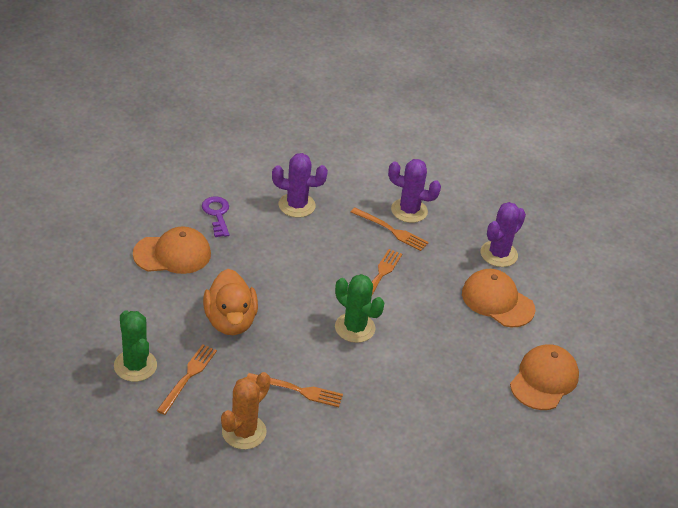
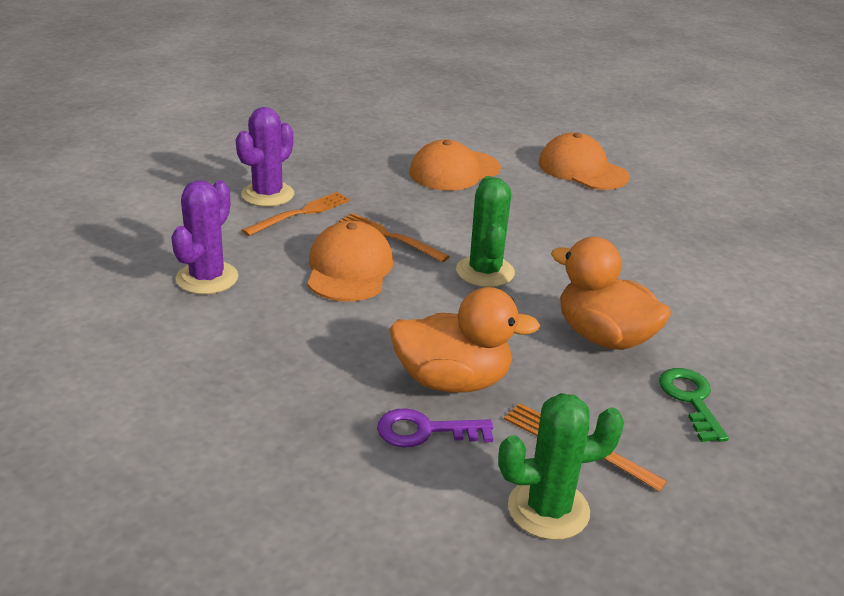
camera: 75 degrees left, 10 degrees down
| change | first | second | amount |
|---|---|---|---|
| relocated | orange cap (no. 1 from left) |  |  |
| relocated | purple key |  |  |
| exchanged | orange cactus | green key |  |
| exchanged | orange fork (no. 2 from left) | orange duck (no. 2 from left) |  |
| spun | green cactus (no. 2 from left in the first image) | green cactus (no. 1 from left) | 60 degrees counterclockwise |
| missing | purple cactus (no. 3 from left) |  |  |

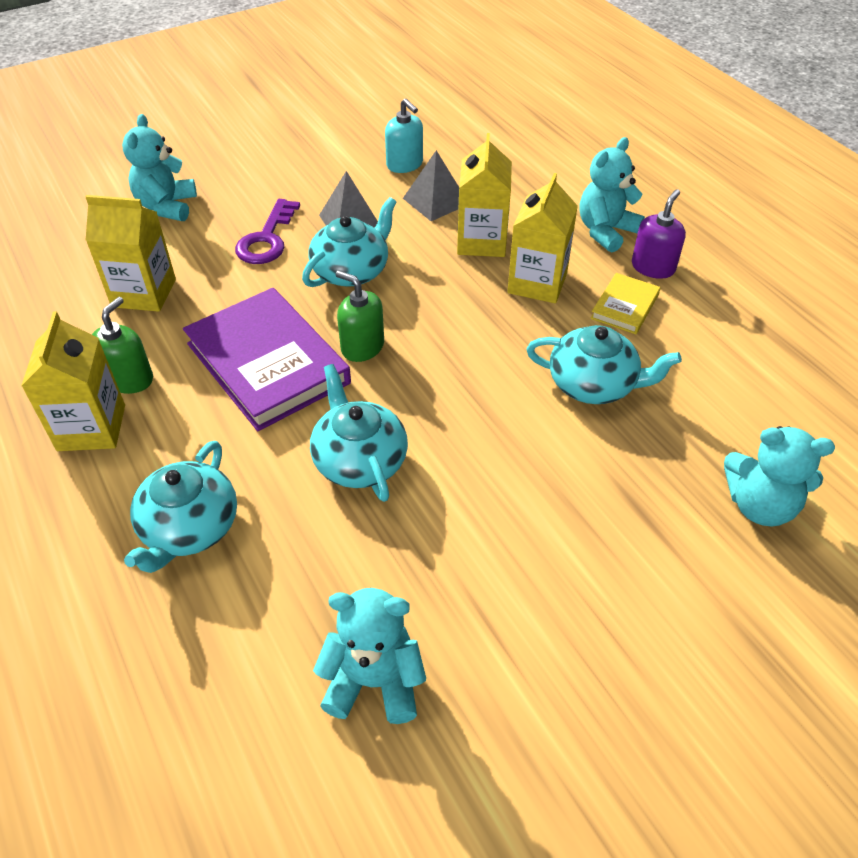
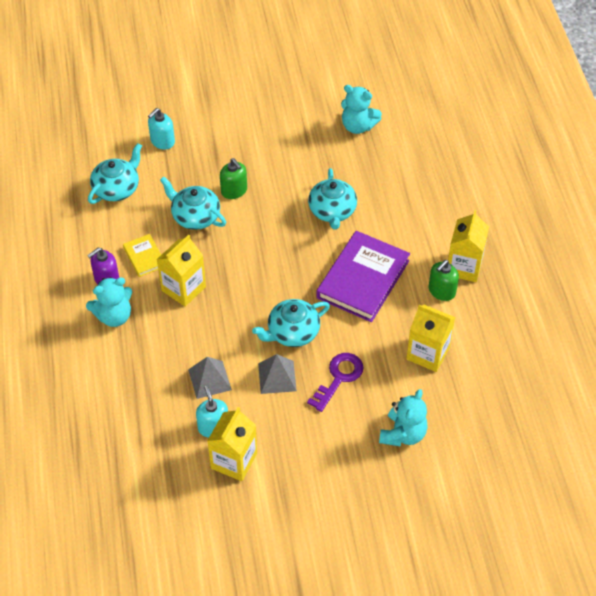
camera: 160 degrees left, 5 degrees up
| change | first | second | amount |
|---|---|---|---|
| relocated | turquoise teapot (no. 1 from left) |  |  |
| spun | purple book |  | 45 degrees clockwise |
| relocated | green soap dispenser (no. 2 from left in the first image) | green soap dispenser (no. 1 from left) |  |
| relocated | yellow carton (no. 3 from left in the first image) | yellow carton (no. 2 from left) |  |
| spun | yellow book |  | 75 degrees counterclockwise |
| exchanged | turquoise teddy bear (no. 4 from left) | turquoise soap dispenser (no. 1 from left) |  |

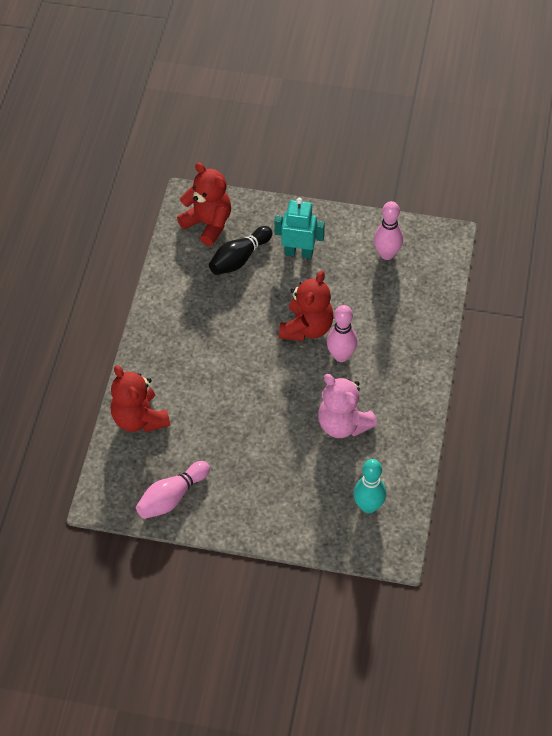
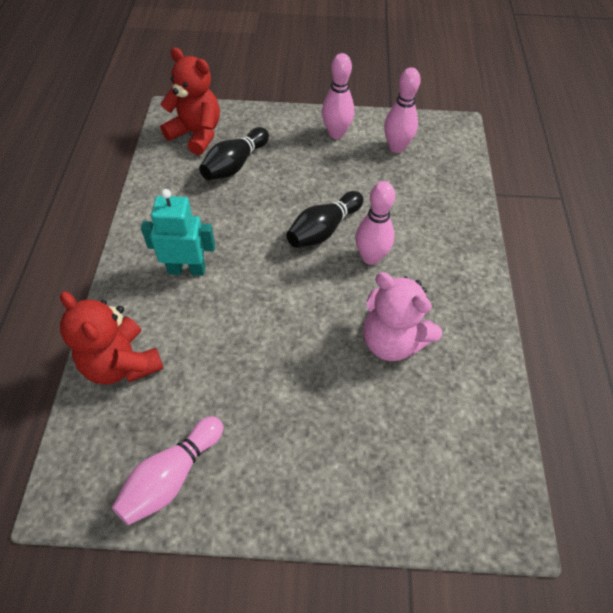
camera: 10 degrees left, 0 degrees up
| change | first | second | amount |
|---|---|---|---|
| relocated | turquoise robot |  |  |
| exchanged | red teddy bear (no. 3 from left) | black bowling pin (no. 2 from left) |  |
| missing | turquoise bowling pin |  |  |
| appeared |  | pink bowling pin (no. 2 from left) |  |

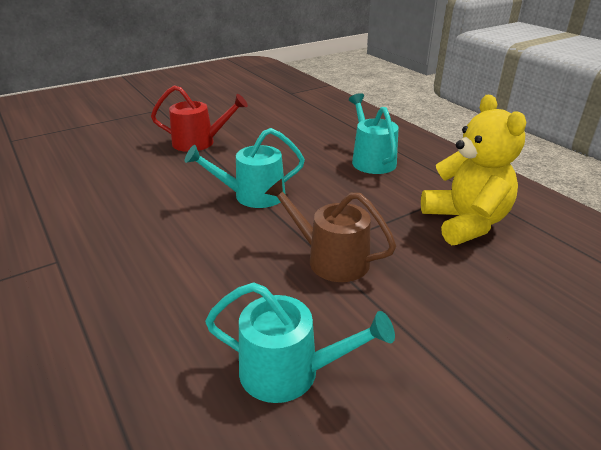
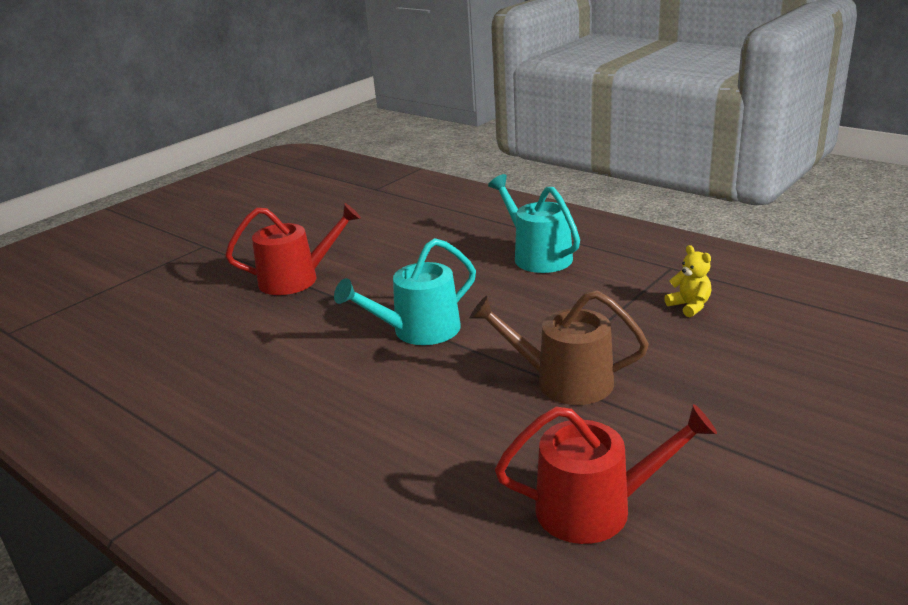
camera: 15 degrees left, 5 degrees down
| change | first | second | amount |
|---|---|---|---|
| colour | turquoise watering can (no. 2 from left) | red watering can (no. 2 from left) |  |
| size | yellow teddy bear |  | x0.41 |

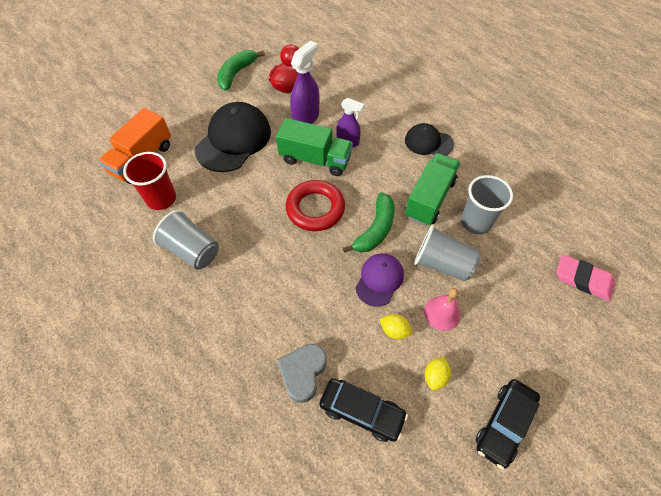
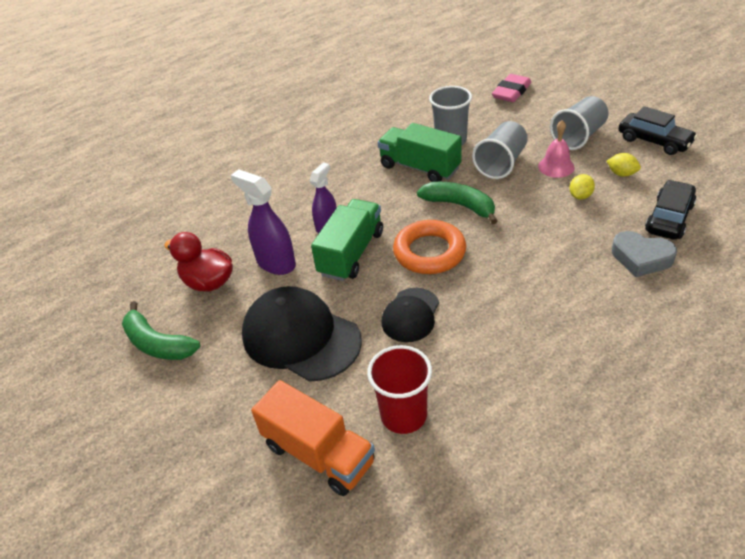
camera: 80 degrees left, 15 degrees down
| change | first | second | amount |
|---|---|---|---|
| relocated | grey cup (no. 1 from left in the first image) | grey cup (no. 3 from left) |  |
| colour | red ring | orange ring |  |
| missing | purple cap |  |  |
| relocated | black cap (no. 2 from left) |  |  |

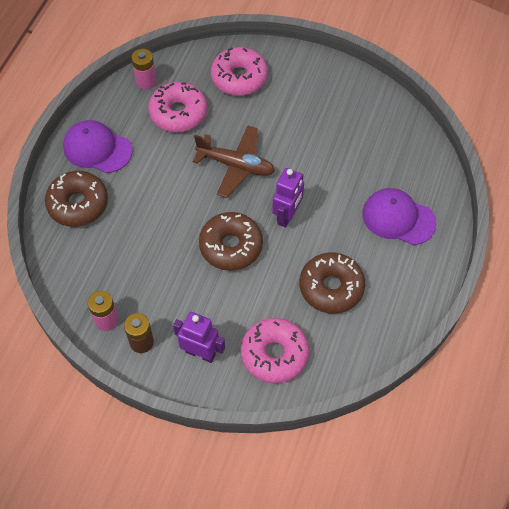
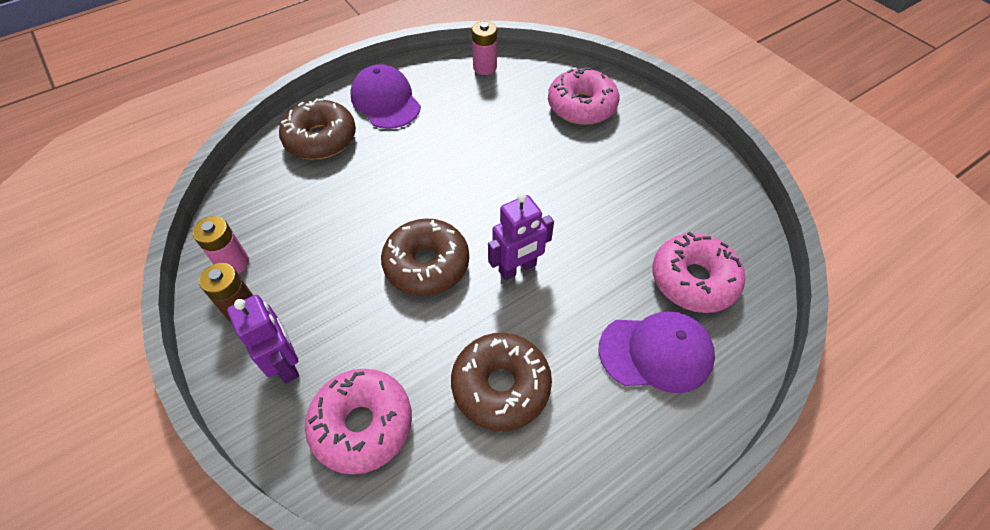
camera: 35 degrees right, 5 degrees down
| change | first | second | amount |
|---|---|---|---|
| relocated | pink donut (no. 1 from left in the first image) | pink donut (no. 3 from left) |  |
| missing | brown plane |  |  |
| spun | purple cap (no. 2 from left) |  | 120 degrees clockwise |

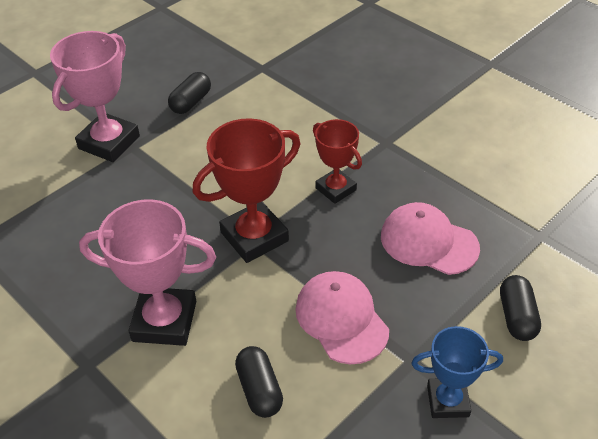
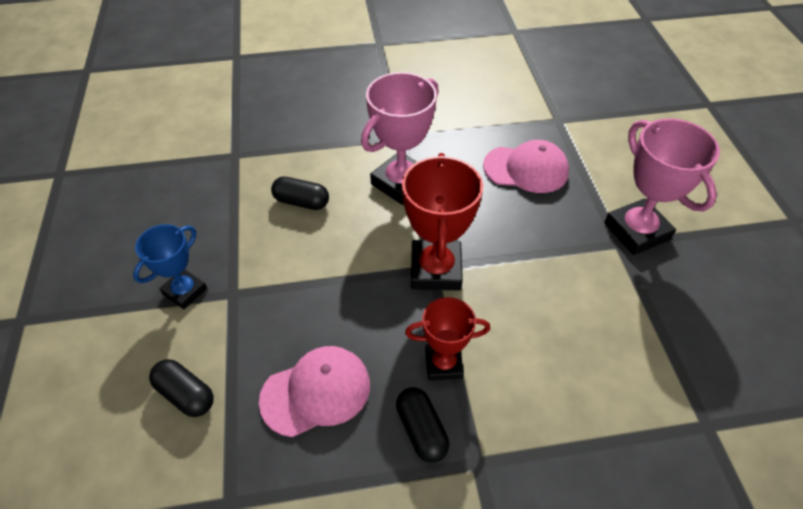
camera: 125 degrees right, 5 degrees up
| change | first | second | amount |
|---|---|---|---|
| relocated | black capsule (no. 1 from left in the first image) | black capsule (no. 3 from left) |  |
| relocated | pink cap (no. 1 from left in the first image) | pink cap (no. 2 from left) |  |

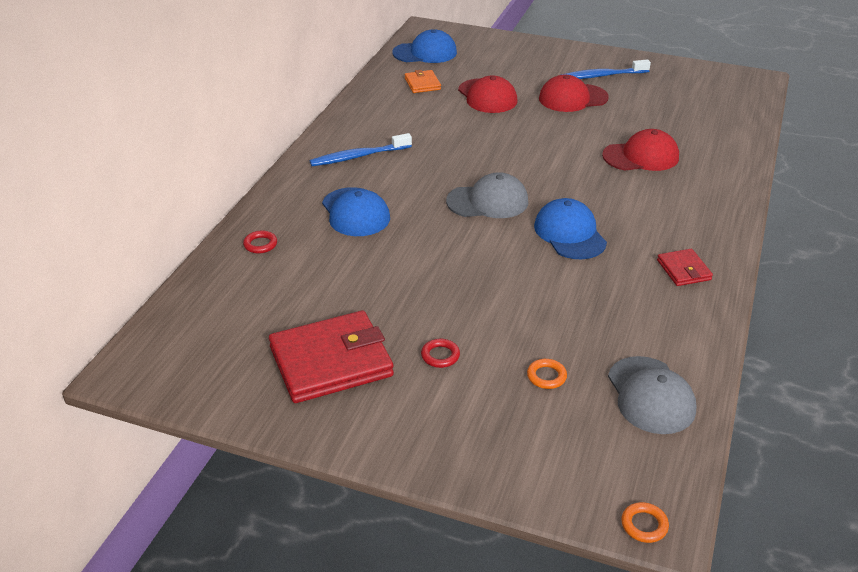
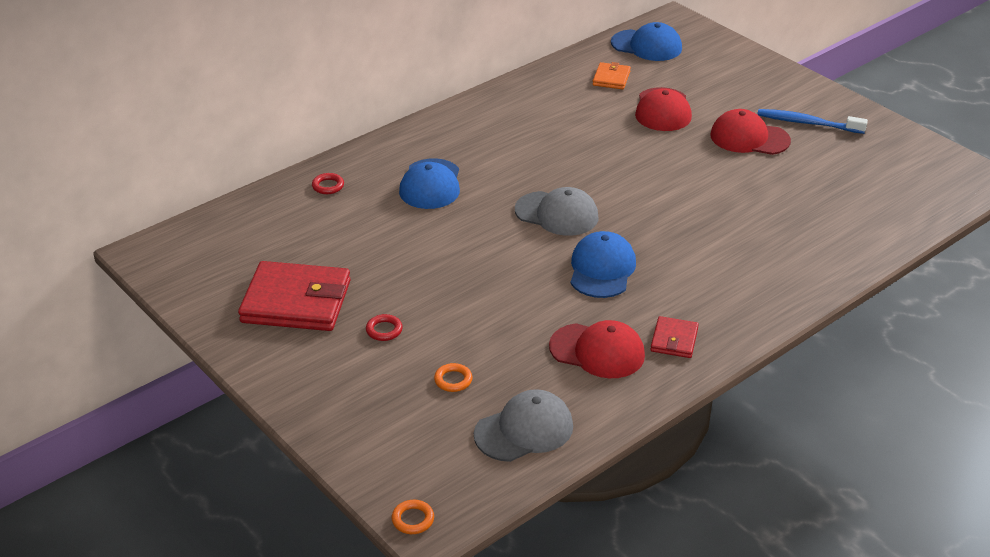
camera: 30 degrees right, 0 degrees up
| change | first | second | amount |
|---|---|---|---|
| missing | blue toothbrush (no. 1 from left) |  |  |
| relocated | red cap (no. 3 from left in the first image) | red cap (no. 1 from left) |  |
| spun | grey cap (no. 2 from left in the first image) | grey cap (no. 1 from left) | 135 degrees counterclockwise |

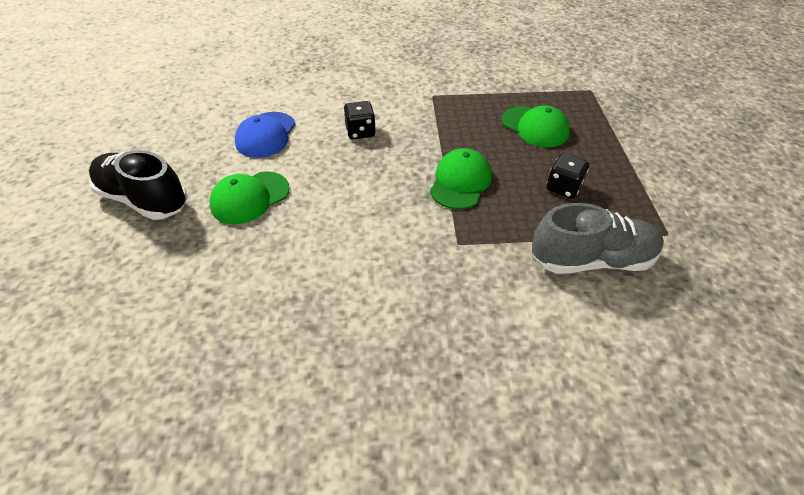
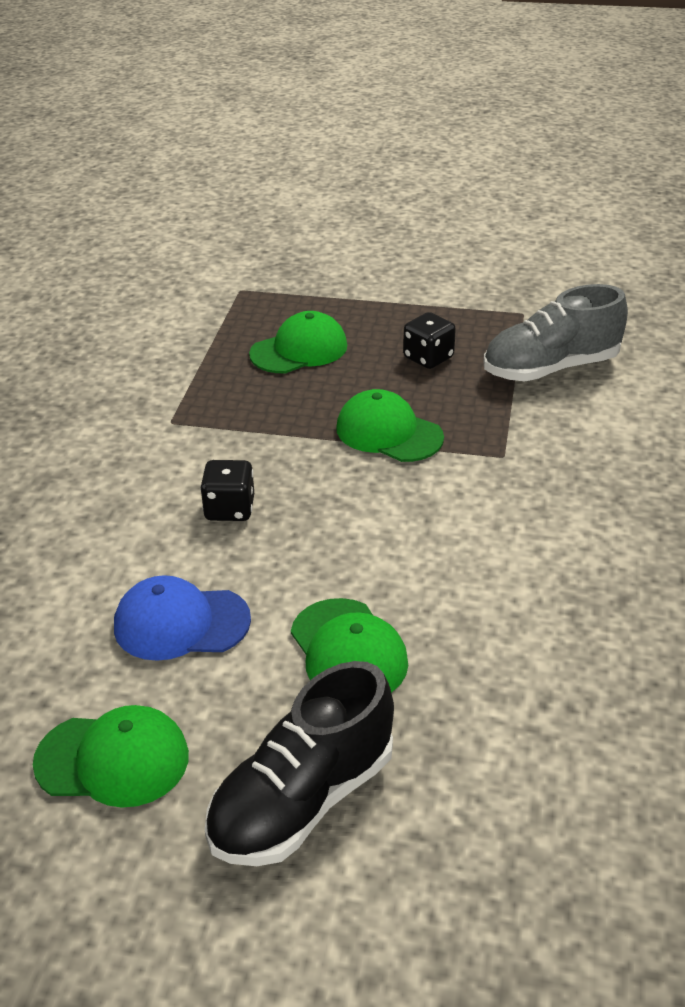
camera: 75 degrees left, 10 degrees down
| change | first | second | amount |
|---|---|---|---|
| spun | blue cap |  | 150 degrees clockwise |
| spun | grey shoe |  | 120 degrees counterclockwise |
| appeared |  | green cap (no. 1 from left) |  |

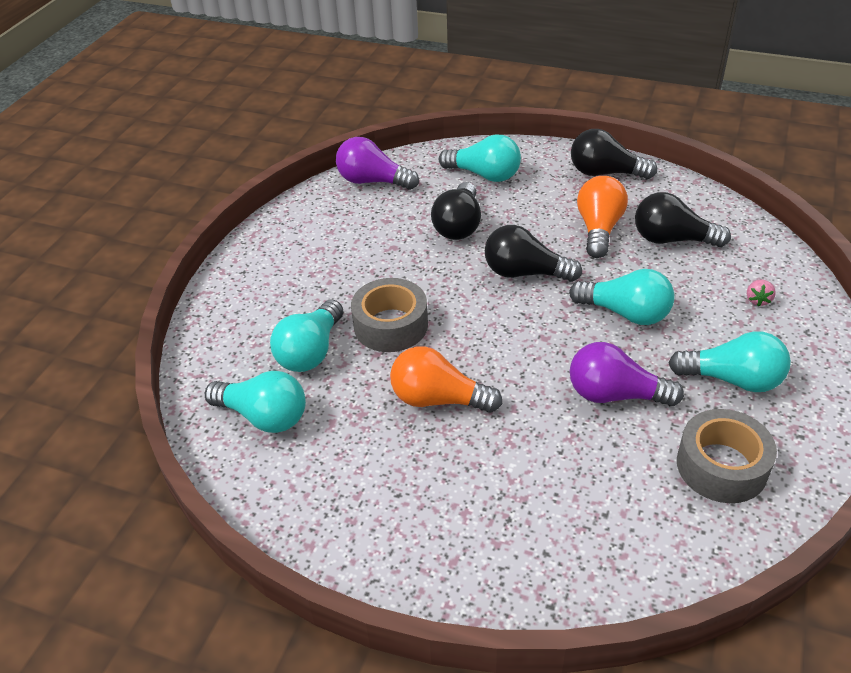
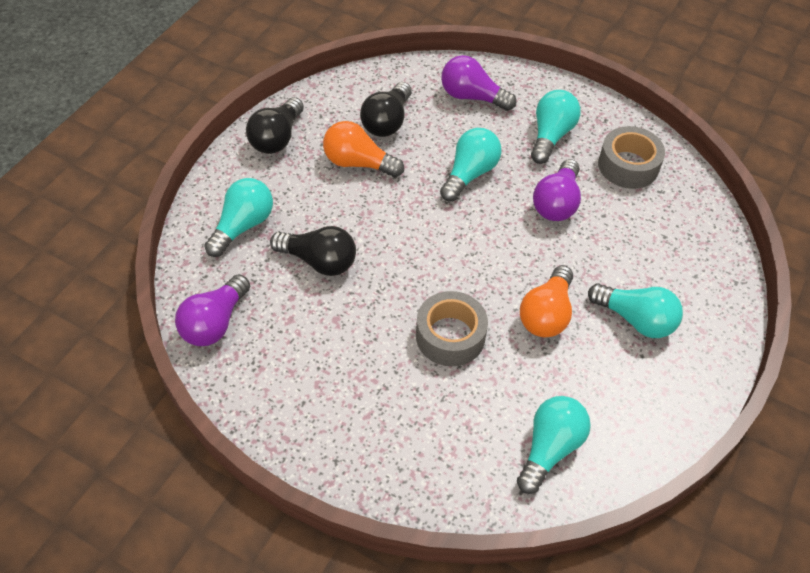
camera: 85 degrees left, 10 degrees up
| change | first | second | amount |
|---|---|---|---|
| relocated | turquoise light bulb (no. 2 from left in the first image) | turquoise light bulb (no. 5 from left) |  |
| missing | black light bulb (no. 2 from left) |  |  |
| exchanged | pink strawberry | purple light bulb (no. 2 from left) |  |

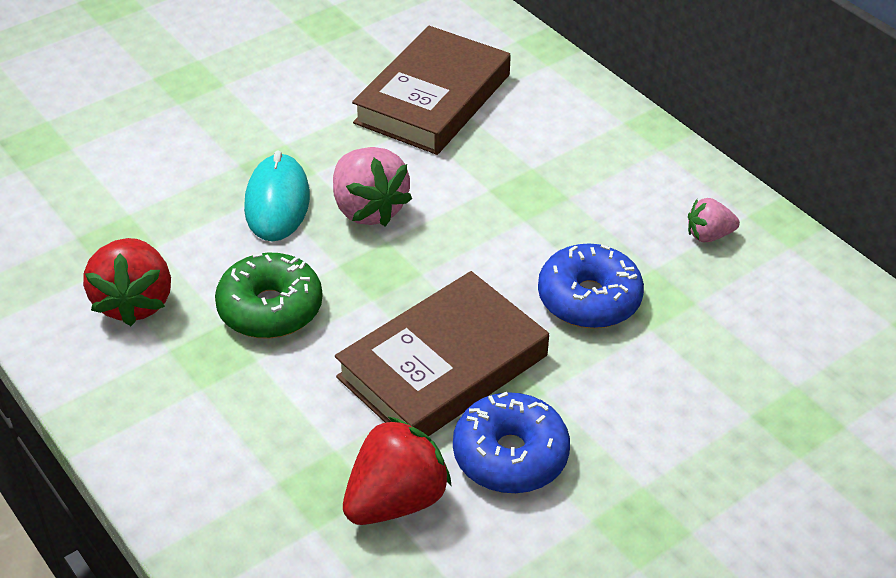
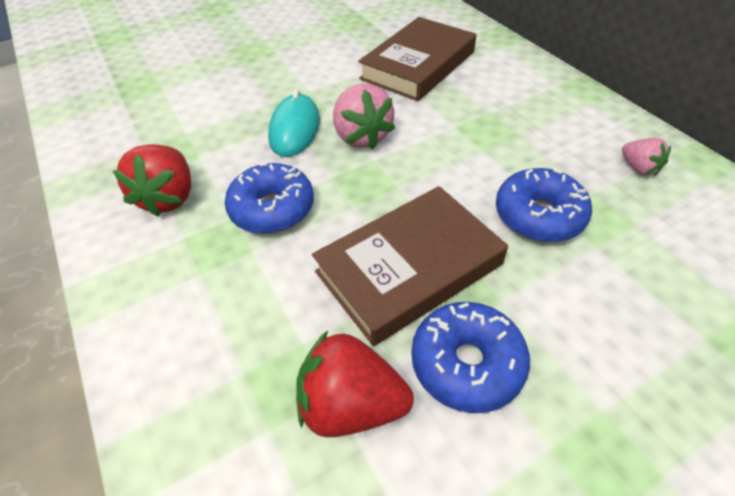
camera: 10 degrees right, 5 degrees up
| change | first | second | amount |
|---|---|---|---|
| colour | green donut | blue donut (no. 1 from left) |  |
| spun | red strawberry (no. 2 from left) |  | 135 degrees counterclockwise |
| spun | pink strawberry (no. 2 from left) |  | 120 degrees counterclockwise |

